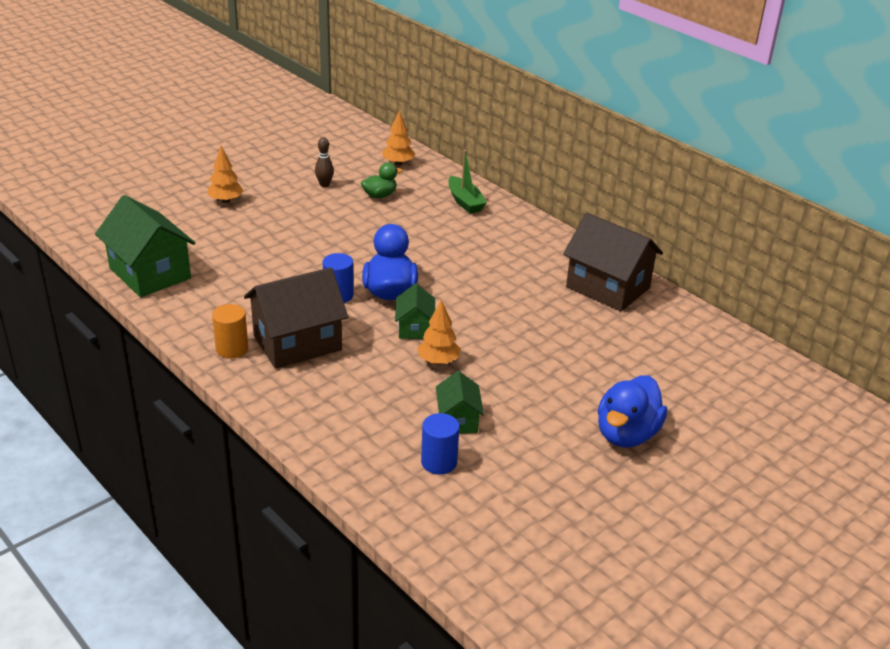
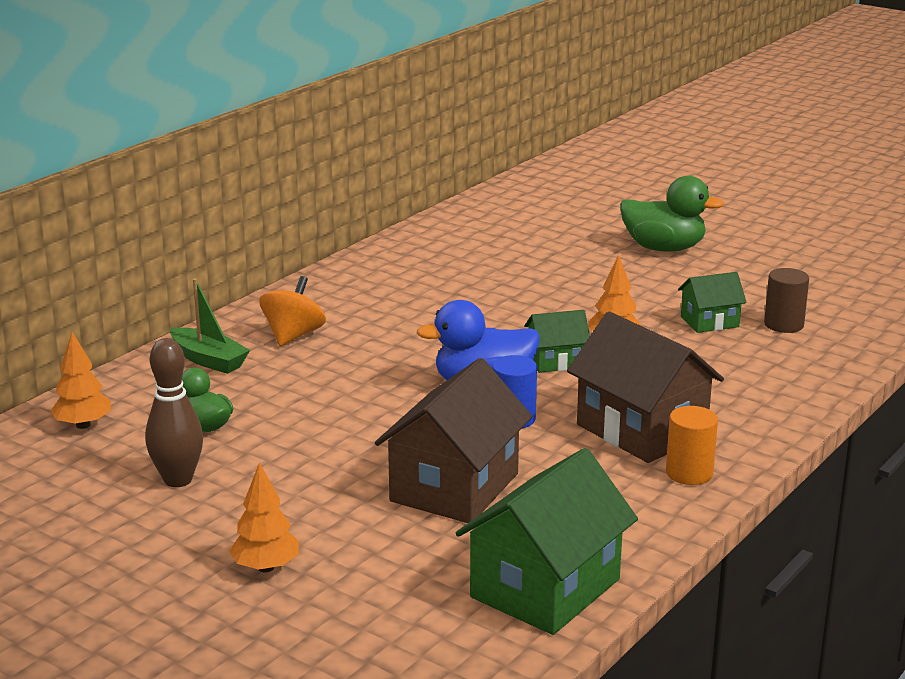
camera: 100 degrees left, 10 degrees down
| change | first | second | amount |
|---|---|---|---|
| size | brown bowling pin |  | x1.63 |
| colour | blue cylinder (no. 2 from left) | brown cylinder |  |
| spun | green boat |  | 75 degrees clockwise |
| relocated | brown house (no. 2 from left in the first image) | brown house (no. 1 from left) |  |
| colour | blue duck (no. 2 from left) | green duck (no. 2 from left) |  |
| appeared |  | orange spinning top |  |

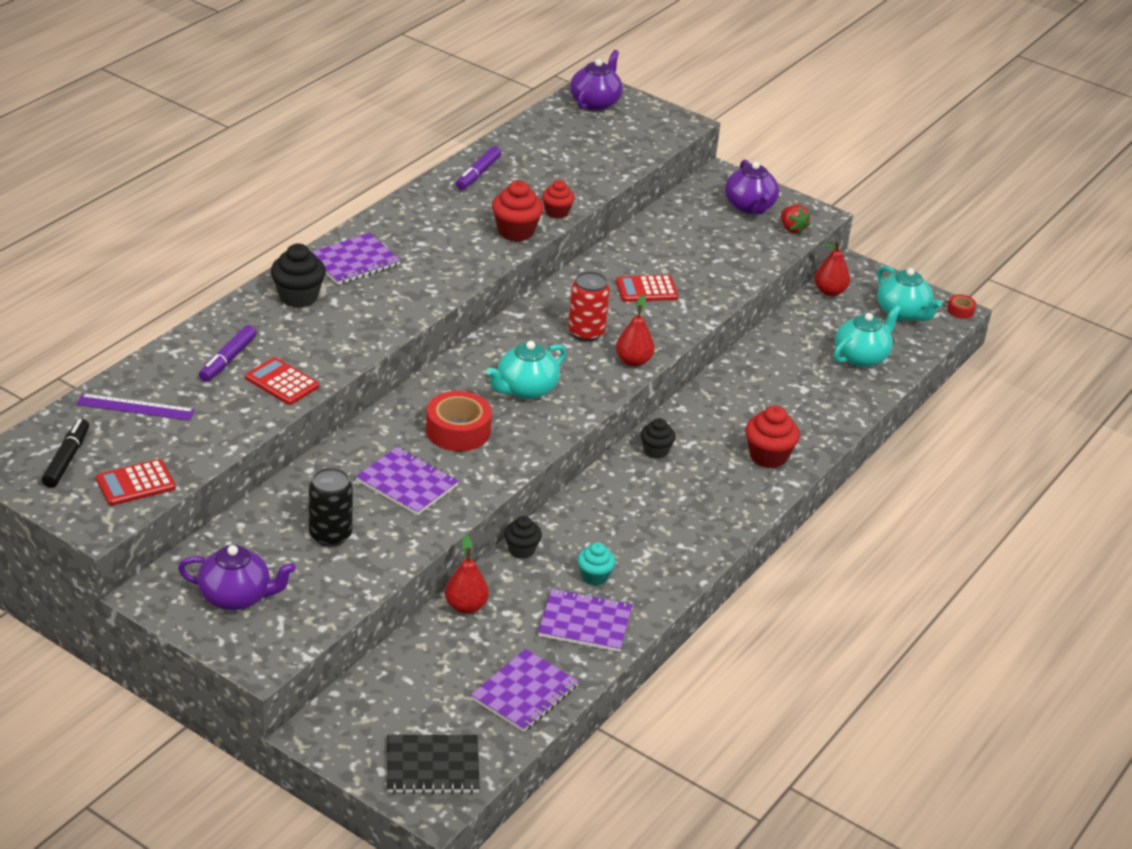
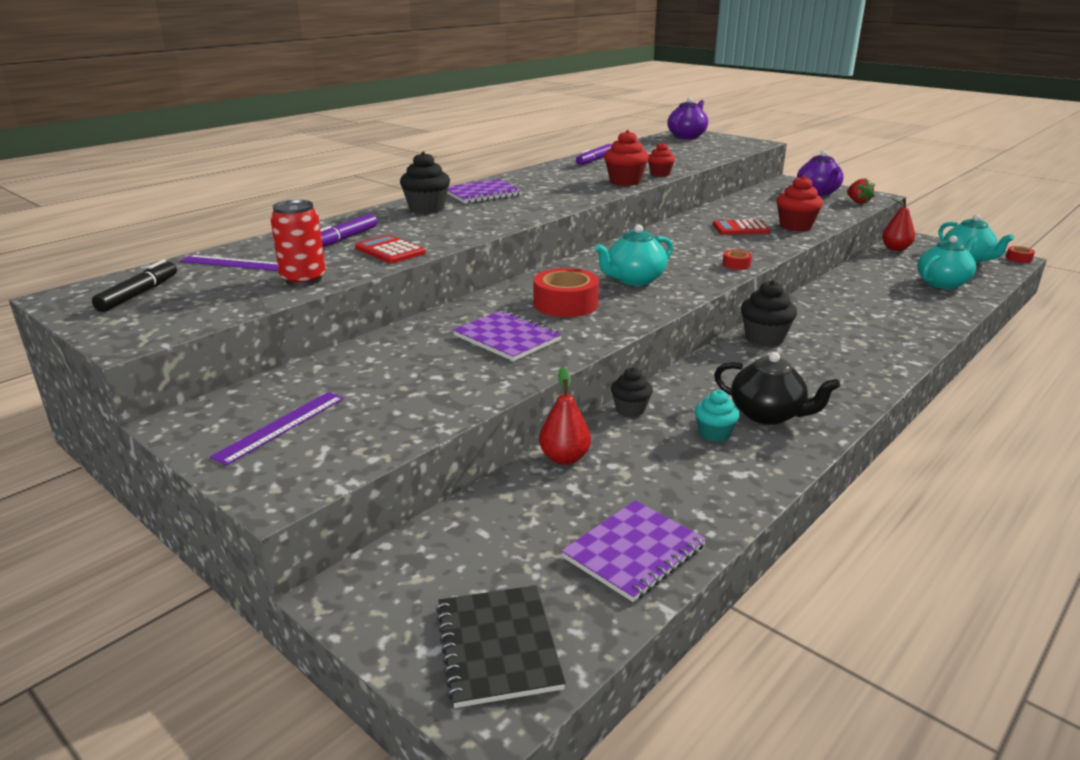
camera: 10 degrees right, 10 degrees down
| change | first | second | amount |
|---|---|---|---|
| missing | red calculator (no. 1 from left) |  |  |
| exchanged | purple teapot (no. 1 from left) | purple ruler (no. 2 from left) |  |
| missing | black can |  |  |
| spun | black notebook |  | 75 degrees clockwise |
| missing | purple notebook (no. 4 from left) |  |  |
| relocated | red can |  |  |
| exchanged | red pear (no. 2 from left) | red tape (no. 2 from left) |  |
| size | black cupcake (no. 3 from left) |  | x1.55 |
| relocated | red cupcake (no. 3 from left) |  |  |
| appeared |  | black teapot |  |

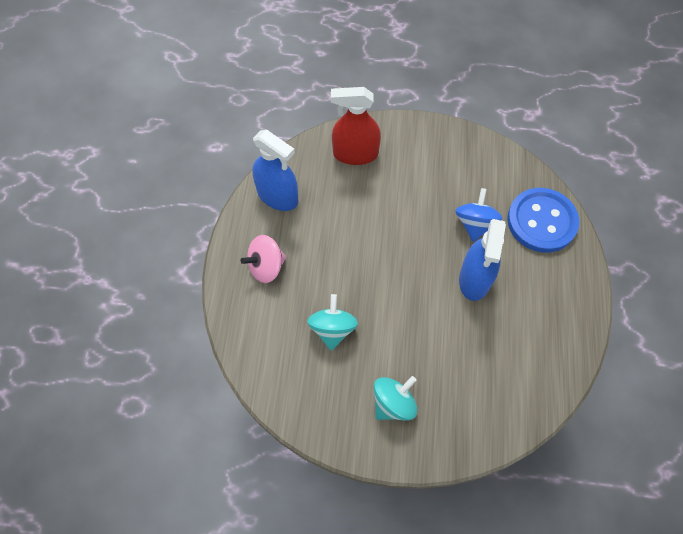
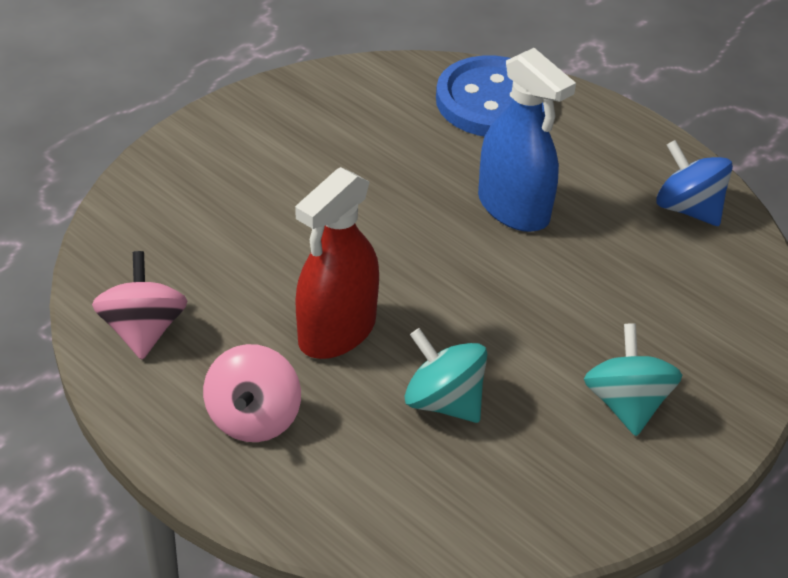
camera: 55 degrees left, 20 degrees down
| change | first | second | amount |
|---|---|---|---|
| exchanged | blue spray bottle (no. 1 from left) | pink spinning top (no. 1 from left) |  |
| relocated | red spray bottle |  |  |
| relocated | blue spinning top |  |  |

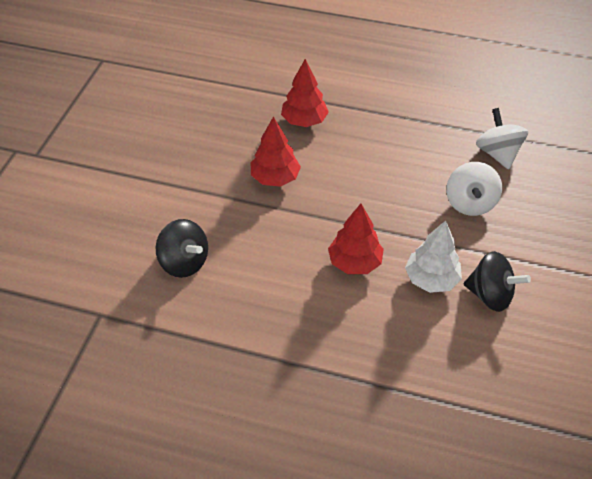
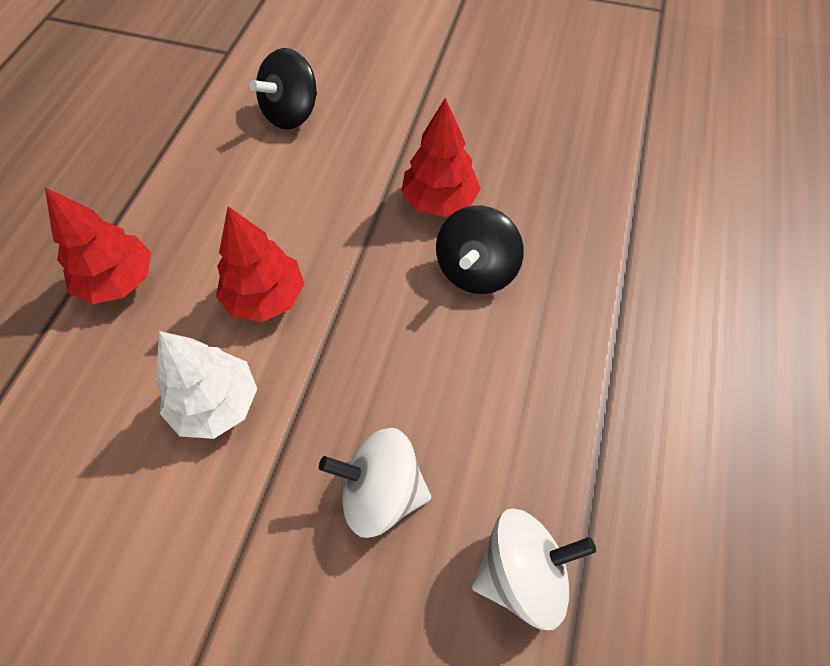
camera: 90 degrees right, 10 degrees up
| change | first | second | amount |
|---|---|---|---|
| relocated | red tree (no. 2 from left in the first image) | red tree (no. 1 from left) |  |
| relocated | black spinning top (no. 2 from left) |  |  |

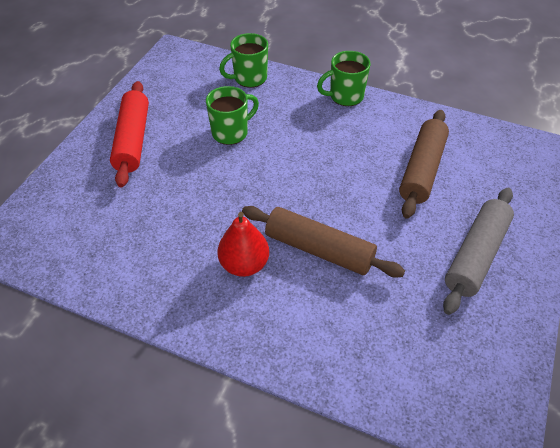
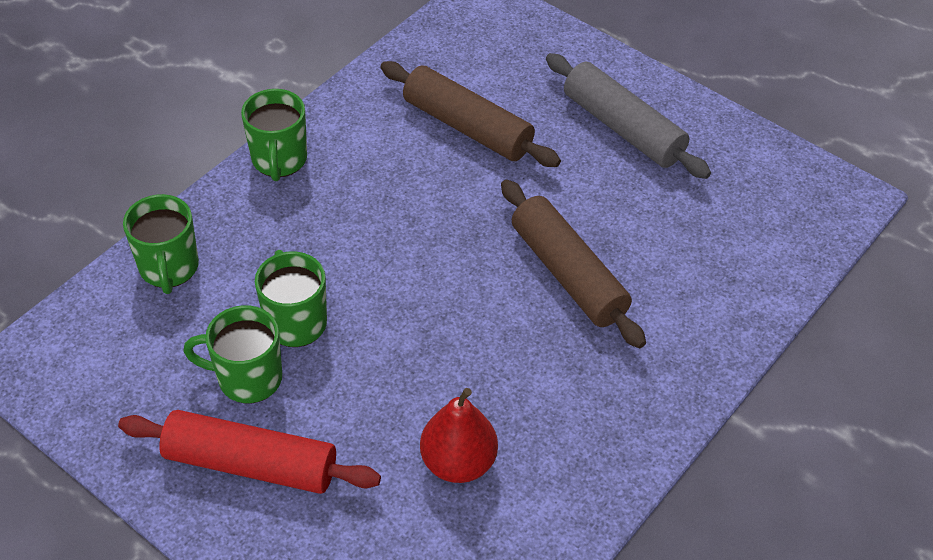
camera: 75 degrees left, 0 degrees up
| change | first | second | amount |
|---|---|---|---|
| relocated | red pear |  |  |
| spun | brown rolling pin (no. 1 from left in the first image) | brown rolling pin (no. 2 from left) | 75 degrees counterclockwise |
| appeared |  | green mug (no. 2 from left) |  |

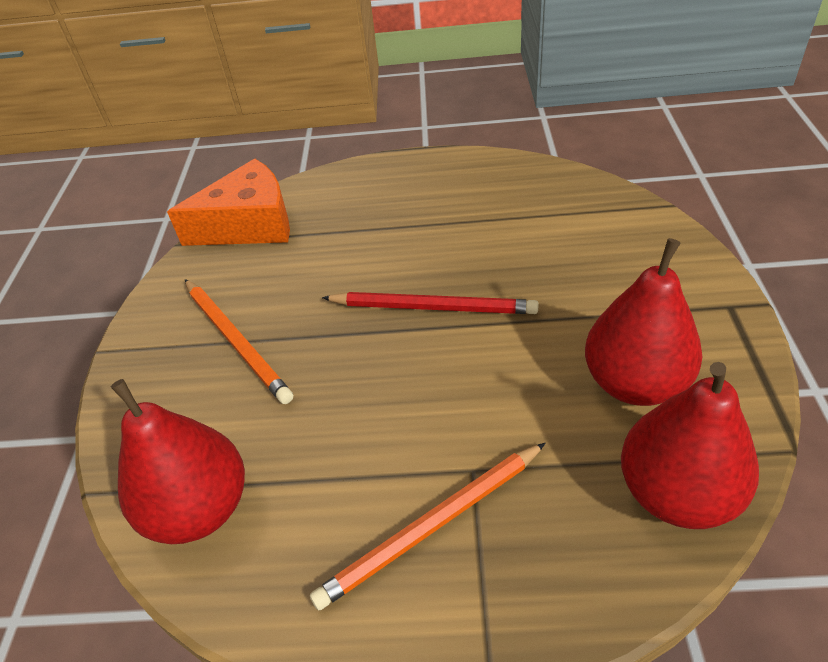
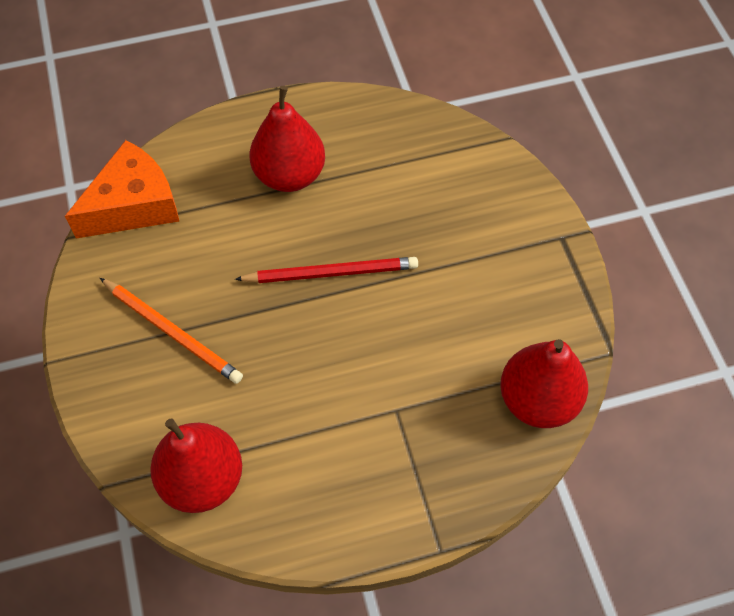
camera: 20 degrees left, 15 degrees up
| change | first | second | amount |
|---|---|---|---|
| missing | orange pencil (no. 2 from left) |  |  |
| relocated | red pear (no. 2 from left) |  |  |

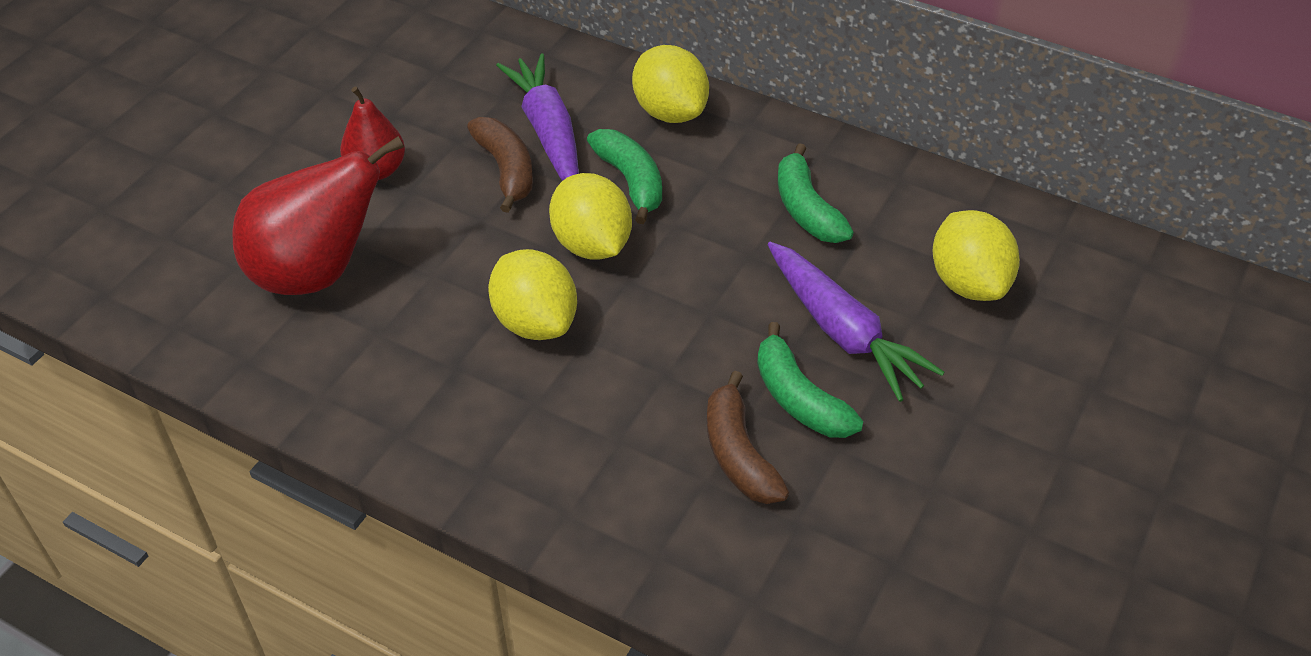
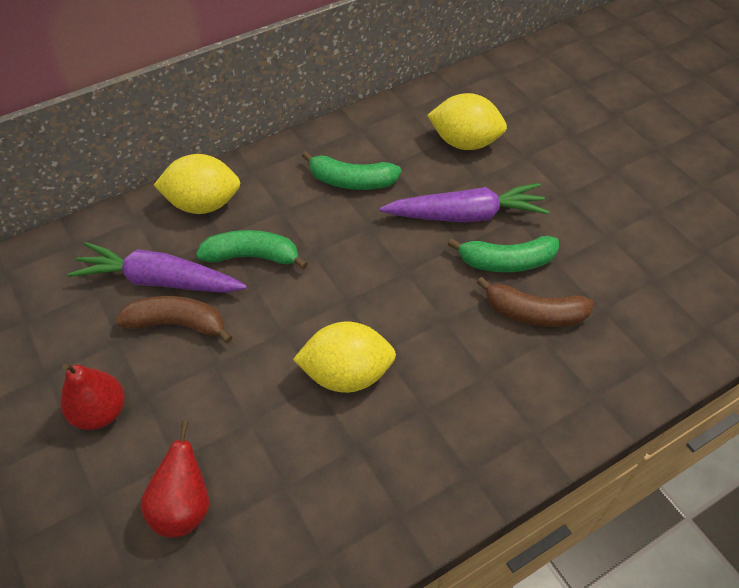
camera: 60 degrees left, 5 degrees up
| change | first | second | amount |
|---|---|---|---|
| size | red pear (no. 1 from left in the first image) | red pear (no. 2 from left) | x0.57 |
| missing | yellow lemon (no. 2 from left) |  |  |

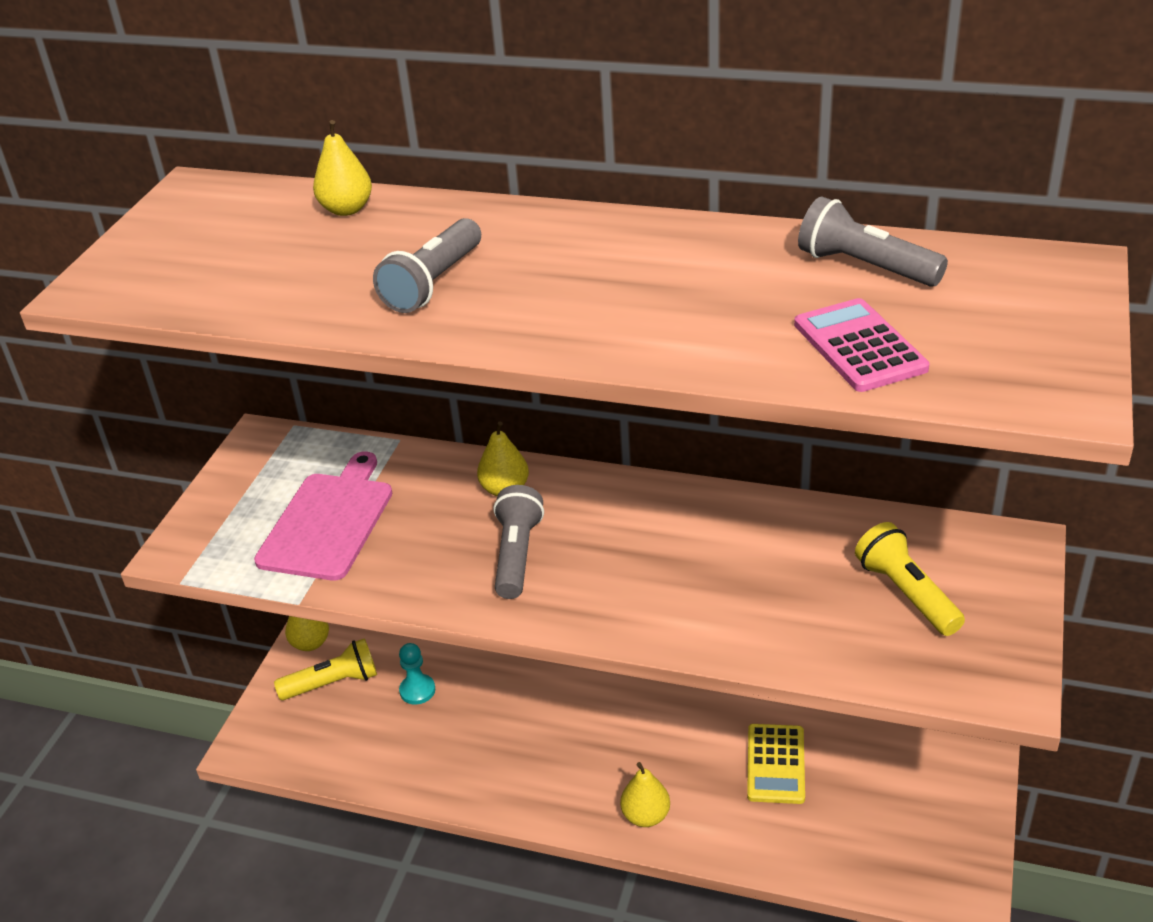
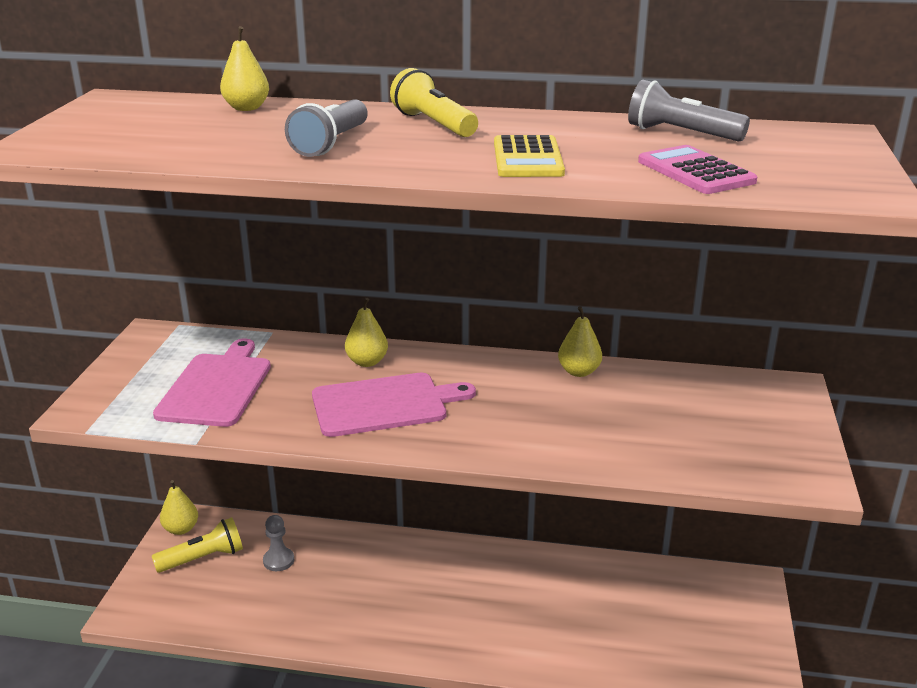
camera: 10 degrees left, 10 degrees down
| change | first | second | amount |
|---|---|---|---|
| colour | turquoise pawn | grey pawn |  |
| exchanged | grey flashlight (no. 2 from left) | pink cutting board (no. 2 from left) |  |
| relocated | yellow pear (no. 4 from left) |  |  |
| relocated | yellow calculator |  |  |
| relocated | yellow flashlight (no. 2 from left) |  |  |

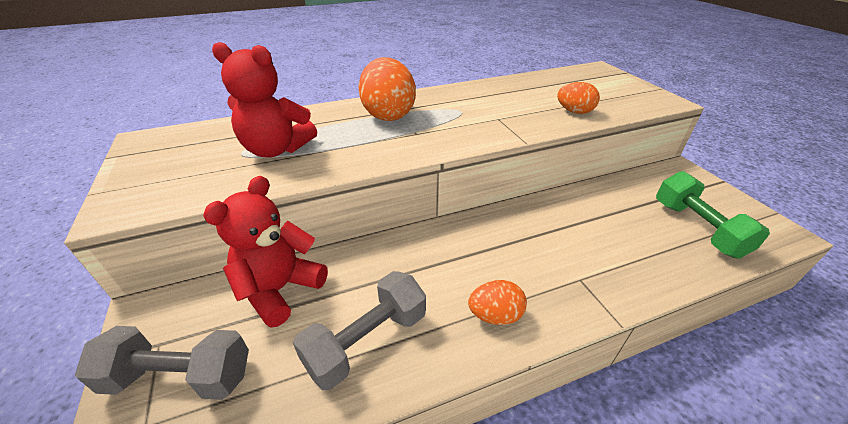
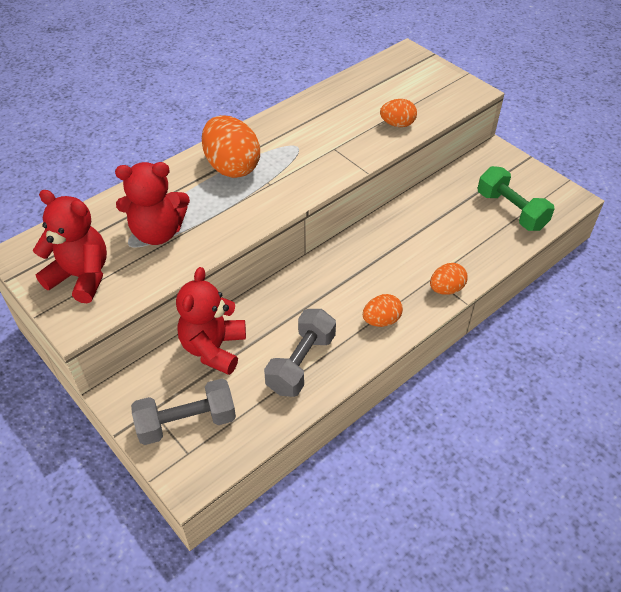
camera: 20 degrees left, 10 degrees up
| change | first | second | amount |
|---|---|---|---|
| appeared |  | red teddy bear (no. 1 from left) |  |
| appeared |  | orange egg (no. 4 from left) |  |

